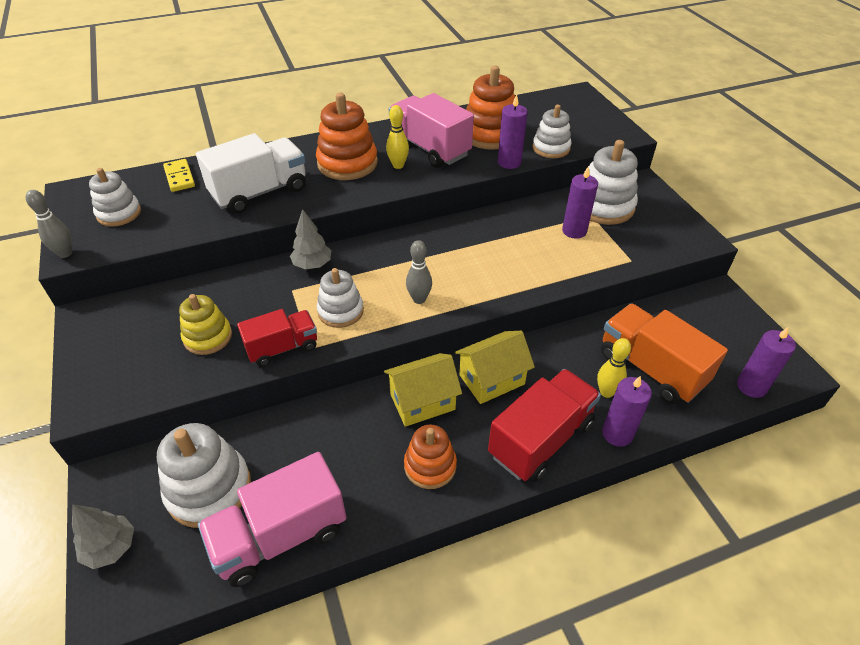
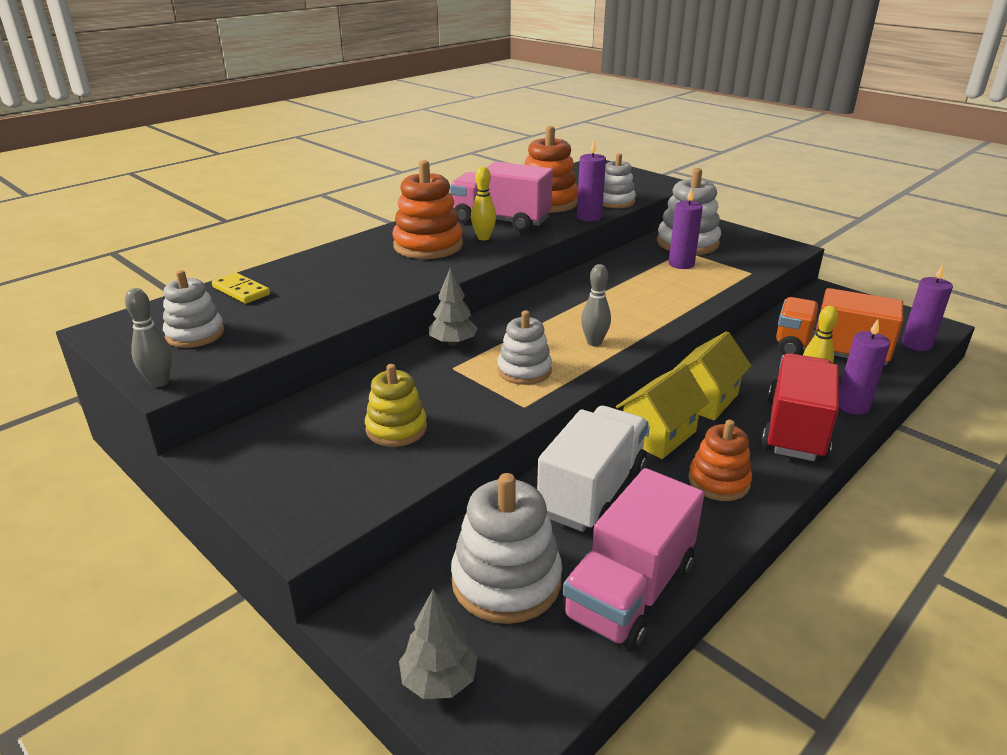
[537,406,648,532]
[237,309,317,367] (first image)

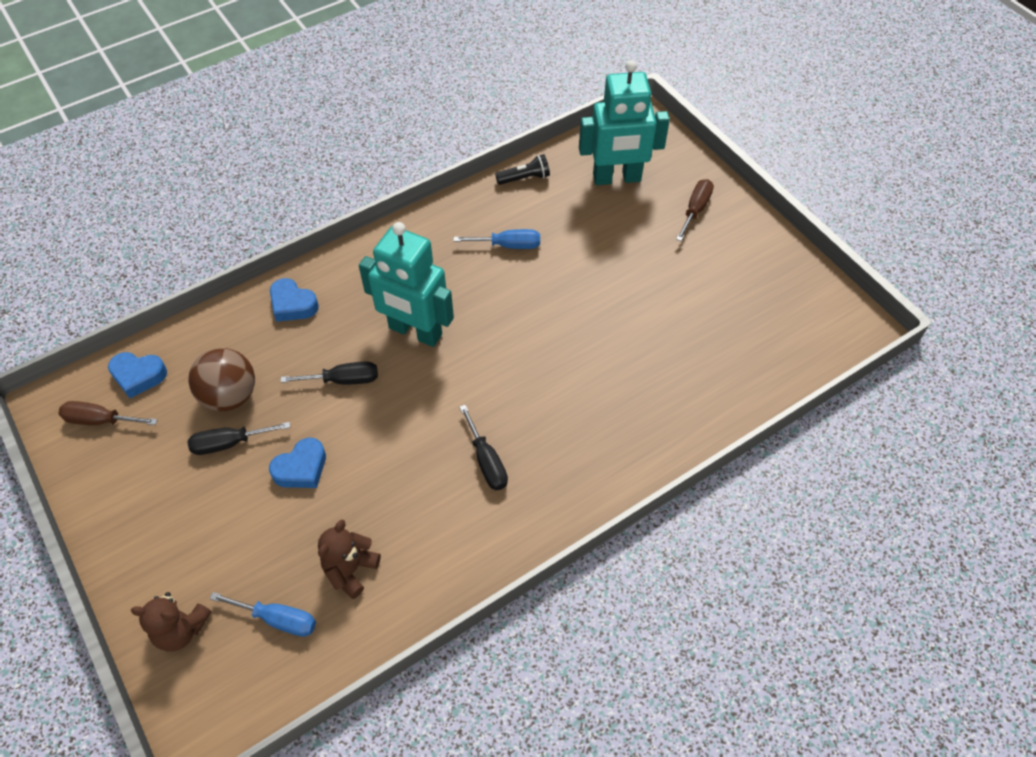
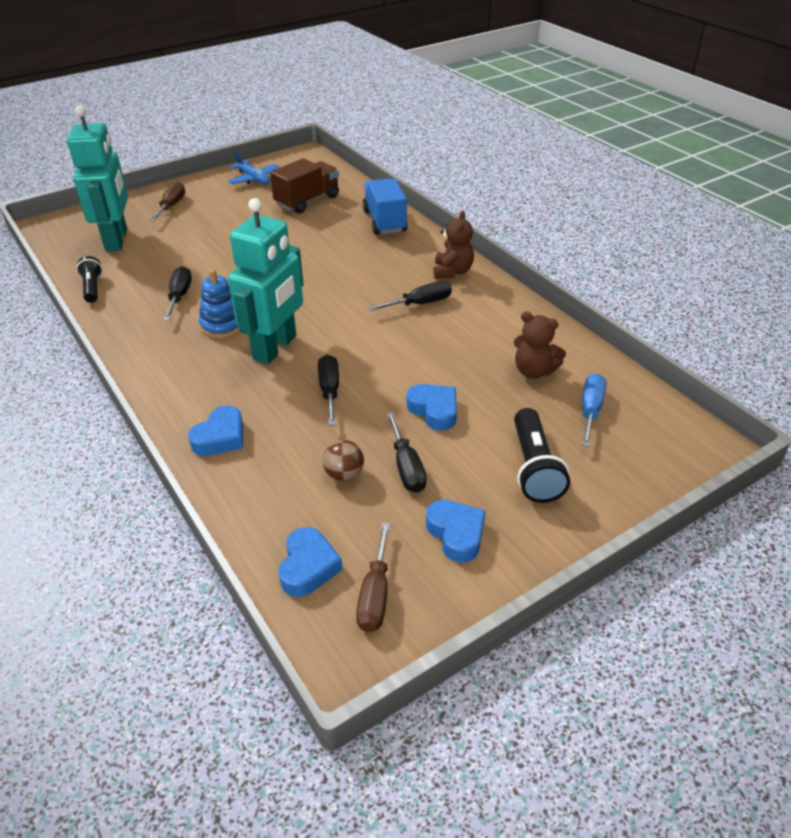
[149,182,185,221]
[163,266,192,320]
[199,269,240,338]
[228,151,279,184]
[270,158,339,214]
[323,440,364,481]
[362,179,408,235]
[426,500,486,563]
[433,211,474,279]
[514,408,570,503]

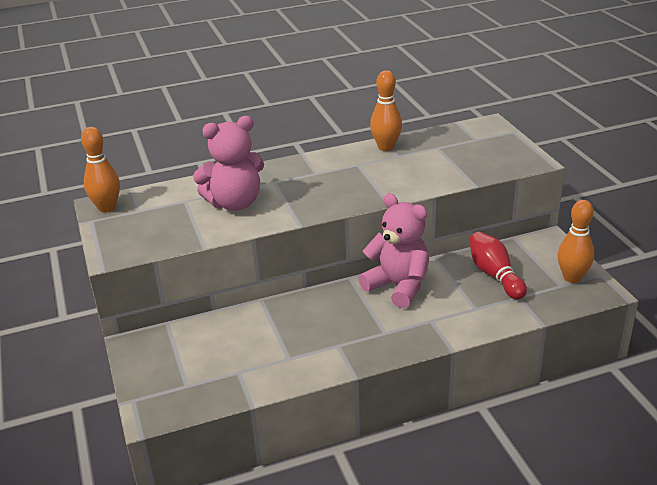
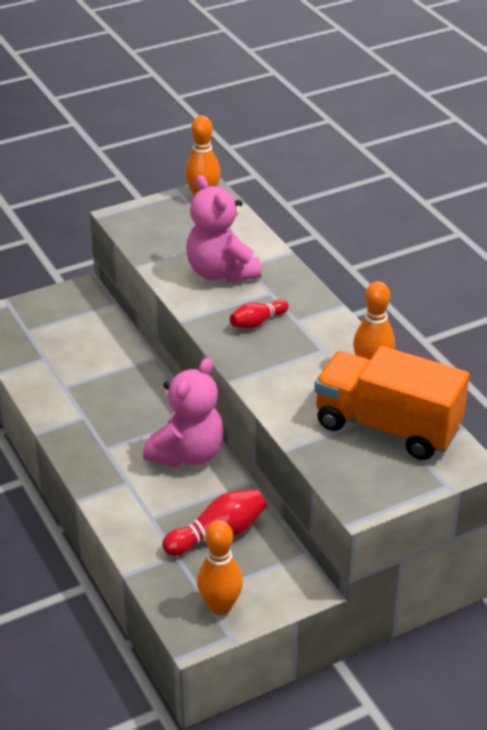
[230,299,289,329]
[314,346,470,460]

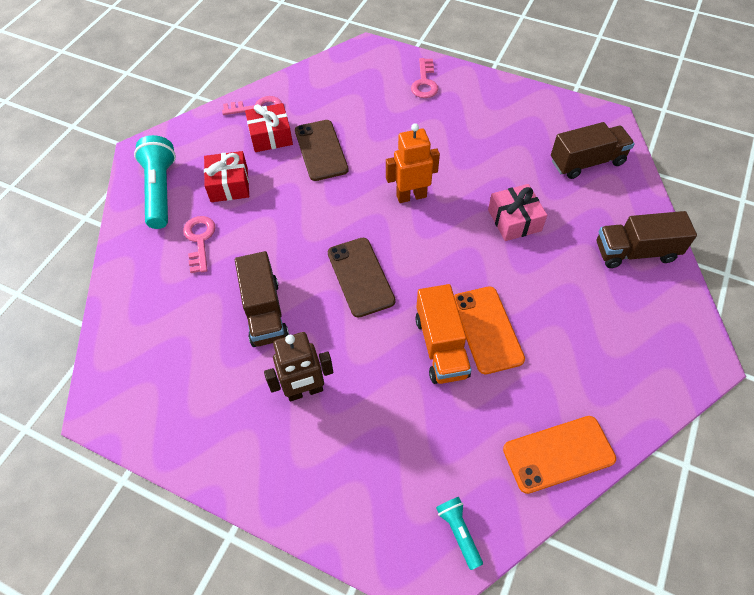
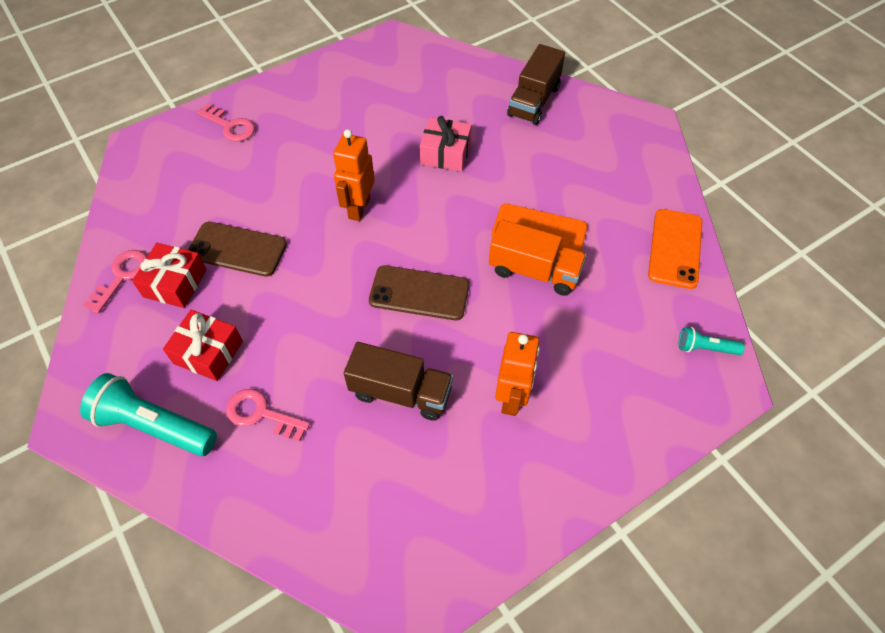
[495,332,540,416]
[551,122,635,179] (first image)

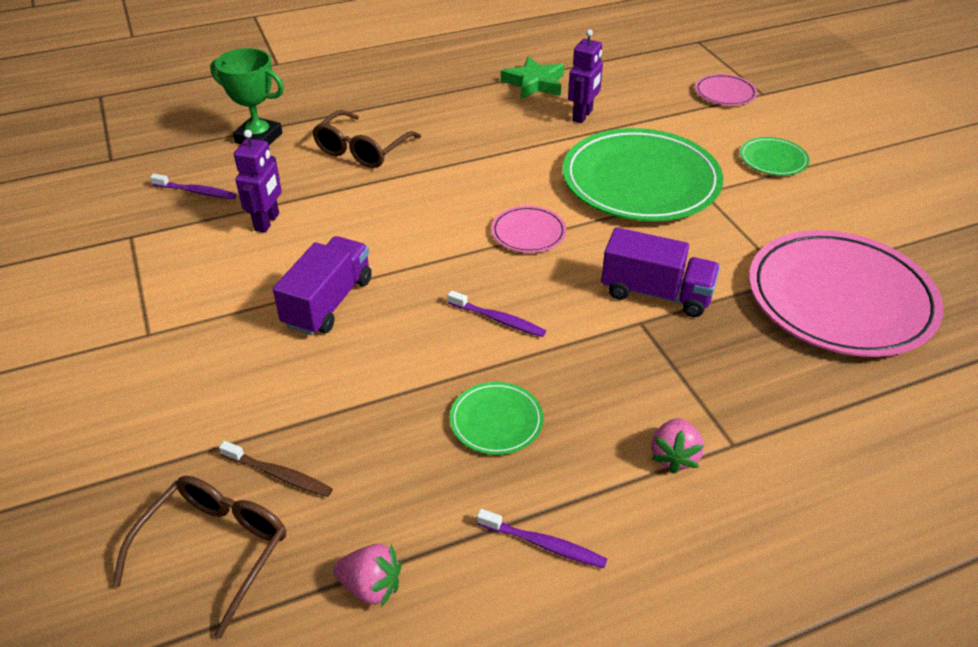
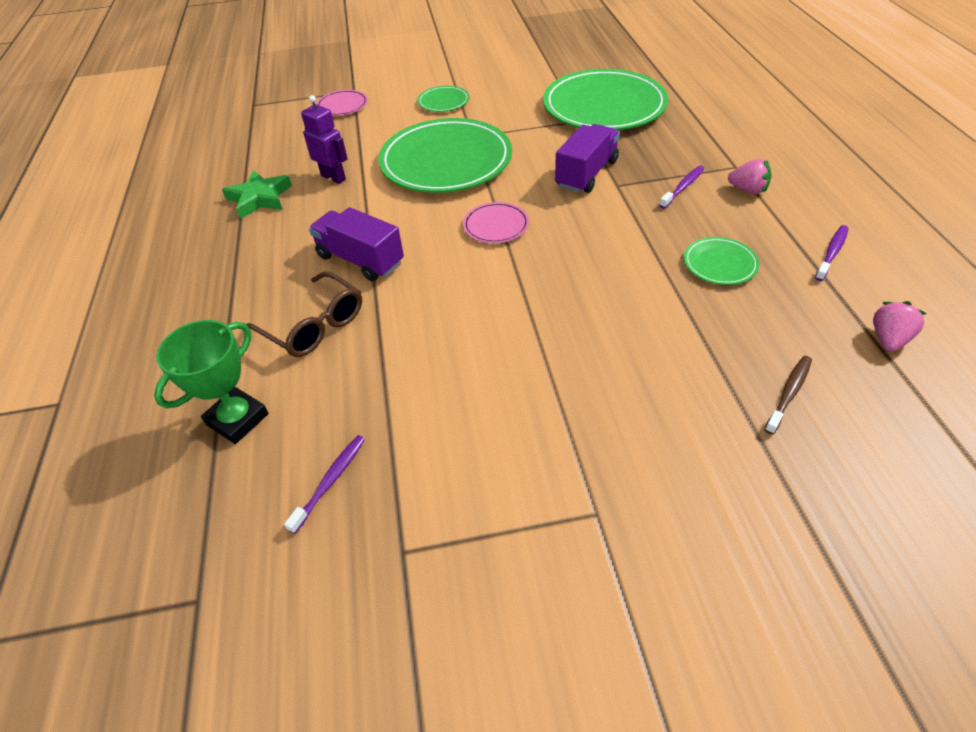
[309,207,404,281]
[543,69,668,130]
[659,165,705,209]
[112,476,286,639] (first image)
[234,130,282,233] (first image)

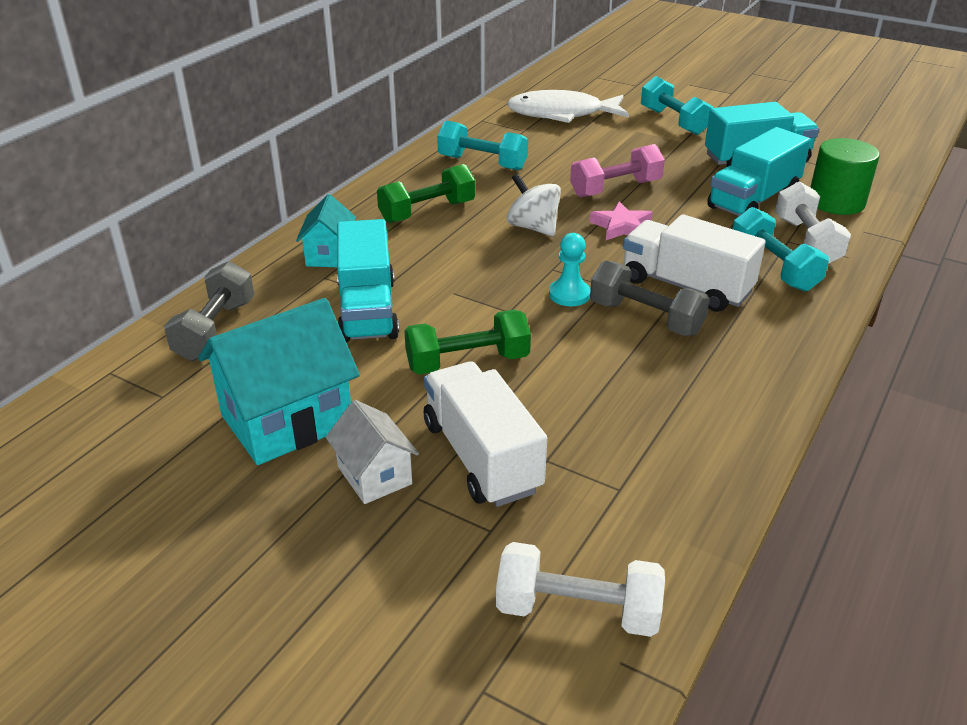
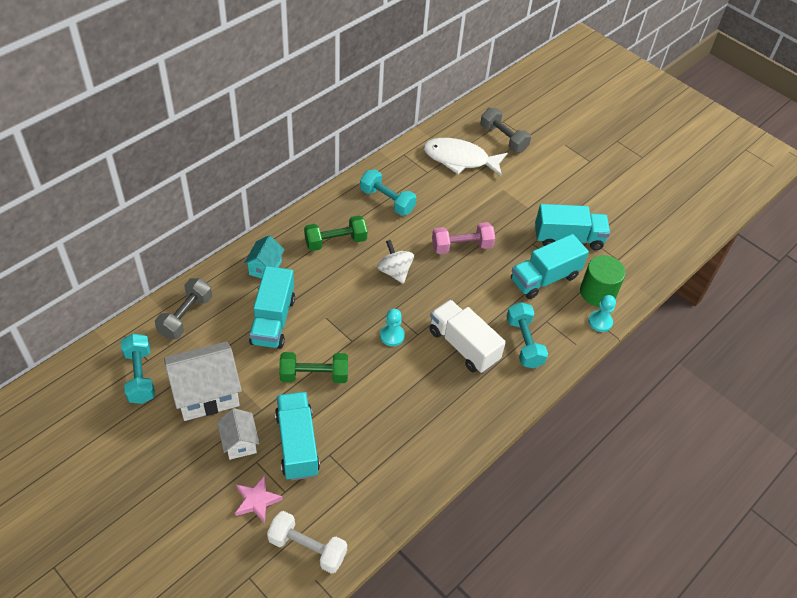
[121,334,155,404]
[164,342,242,421]
[235,475,283,523]
[275,392,320,481]
[480,108,531,152]
[588,295,616,332]
[775,181,851,264] (first image)

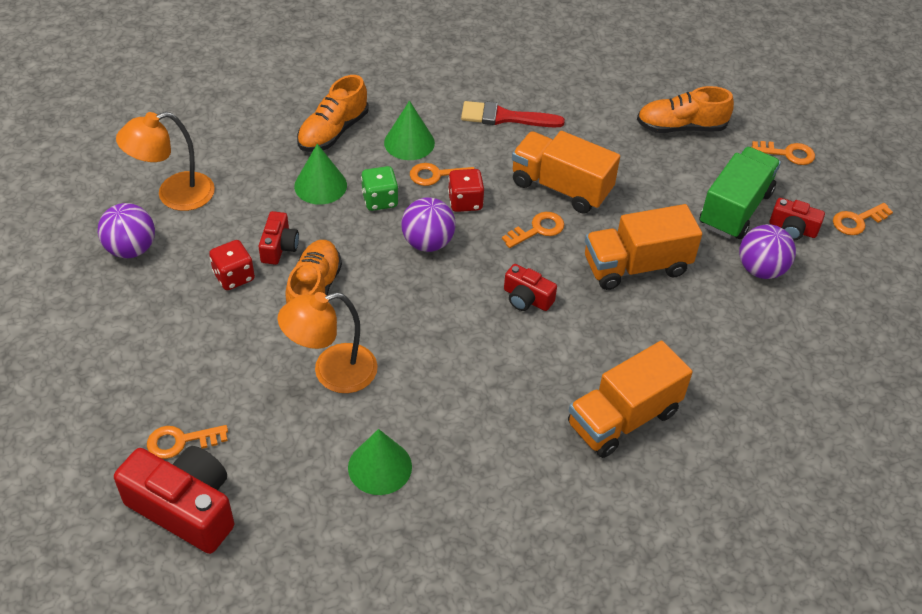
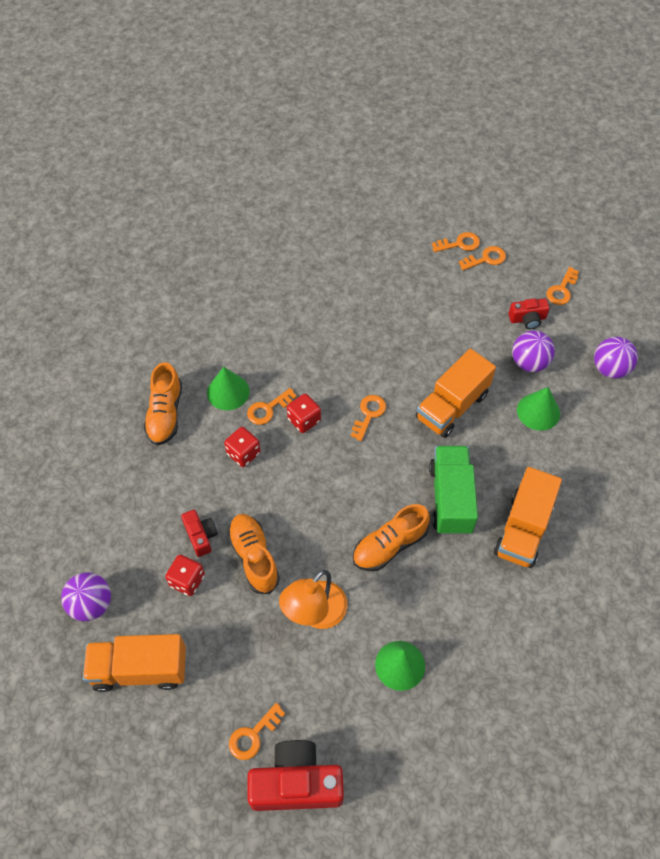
[83,634,186,692]
[224,427,261,467]
[353,504,430,571]
[429,446,478,535]
[432,232,480,252]
[517,387,560,431]
[594,337,638,379]
[116,112,215,211] (first image)
[461,101,565,127] (first image)
[504,264,557,311] (first image)

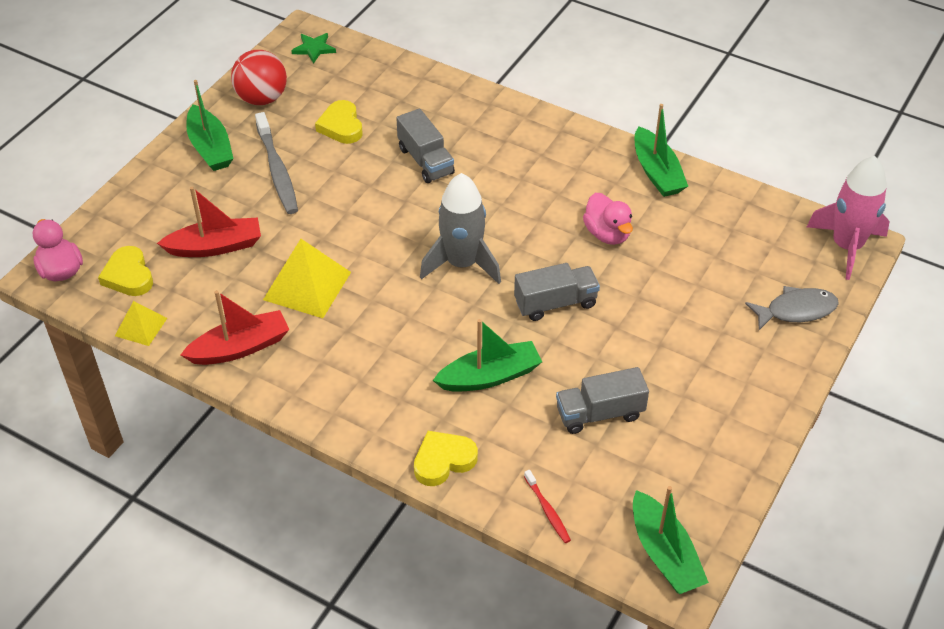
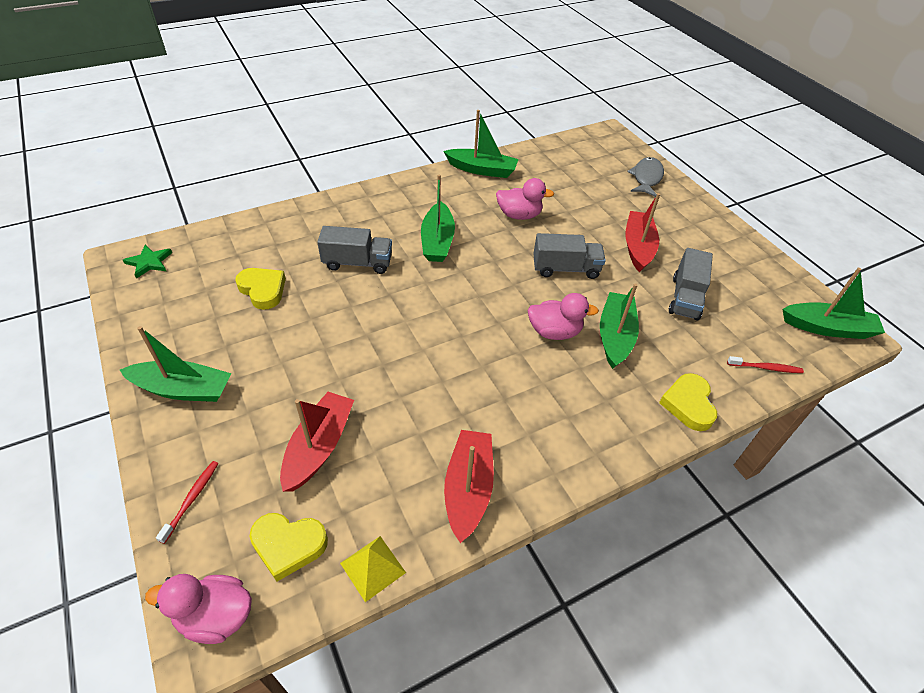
[156,461,219,544]
[235,268,286,310]
[421,175,455,262]
[527,293,599,340]
[533,233,606,279]
[625,193,660,272]
[231,50,287,105] (first image)
[255,112,298,214] (first image)
[263,239,351,318] (first image)
[420,173,501,284] (first image)
[807,156,890,280] (first image)

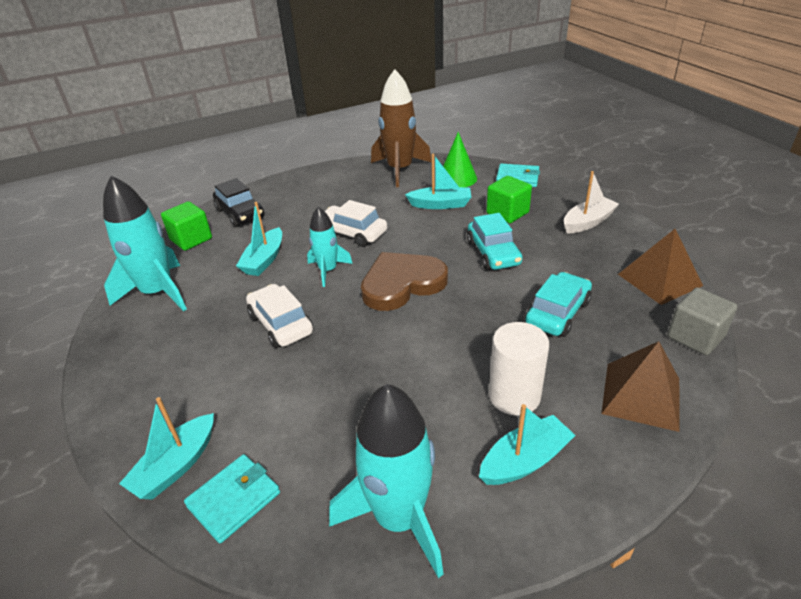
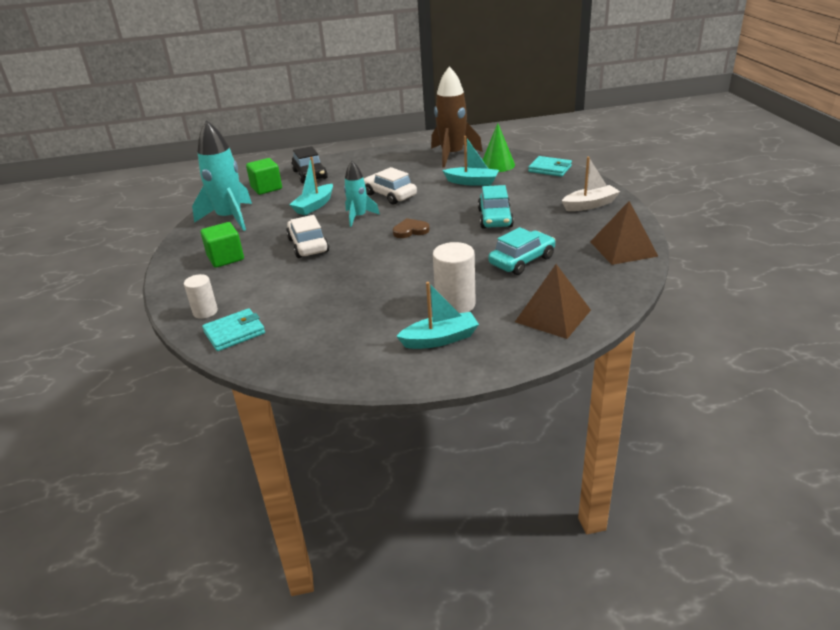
[184,274,218,319]
[200,222,244,268]
[393,218,430,238]
[329,384,444,578] (first image)
[667,287,738,355] (first image)

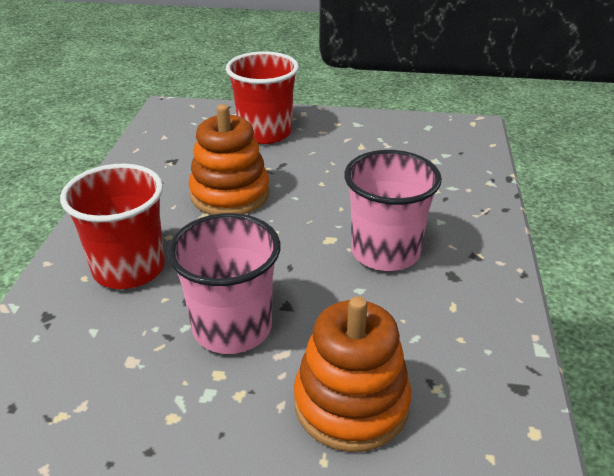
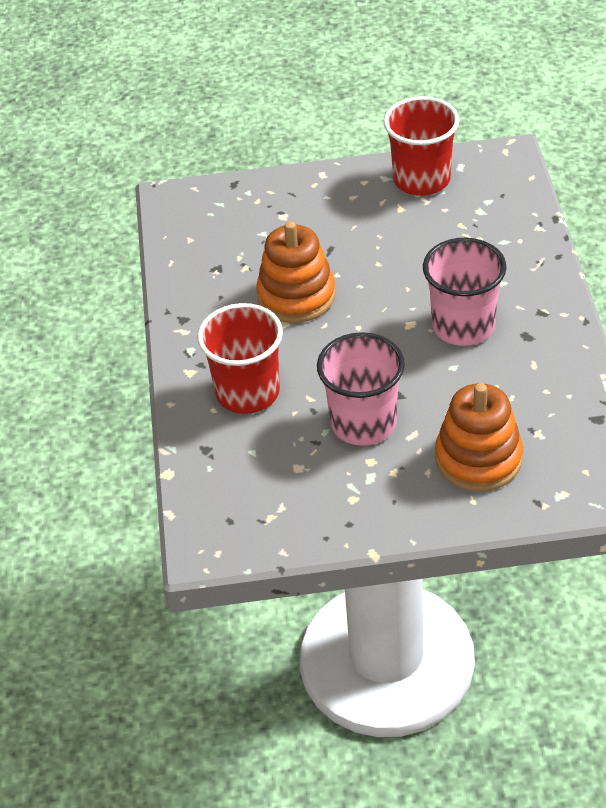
[383,96,459,196]

